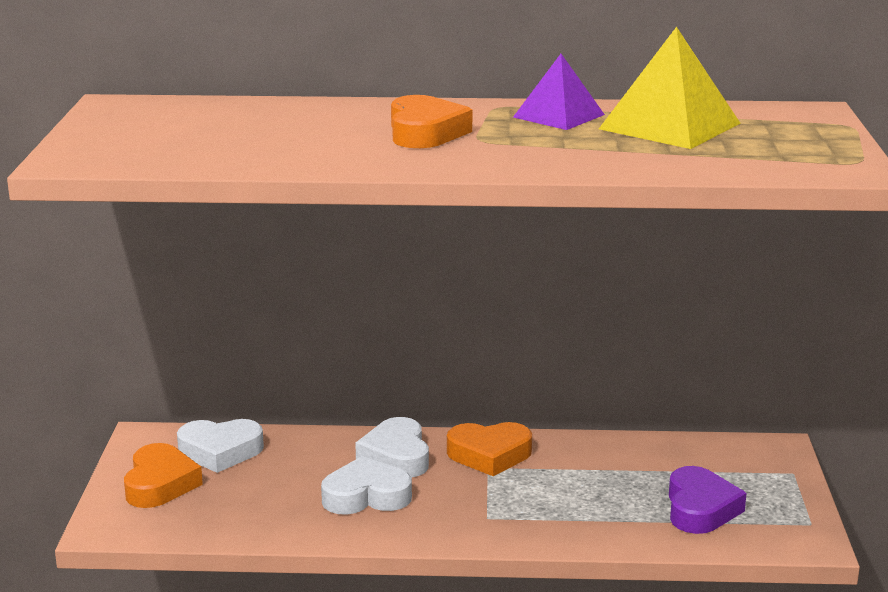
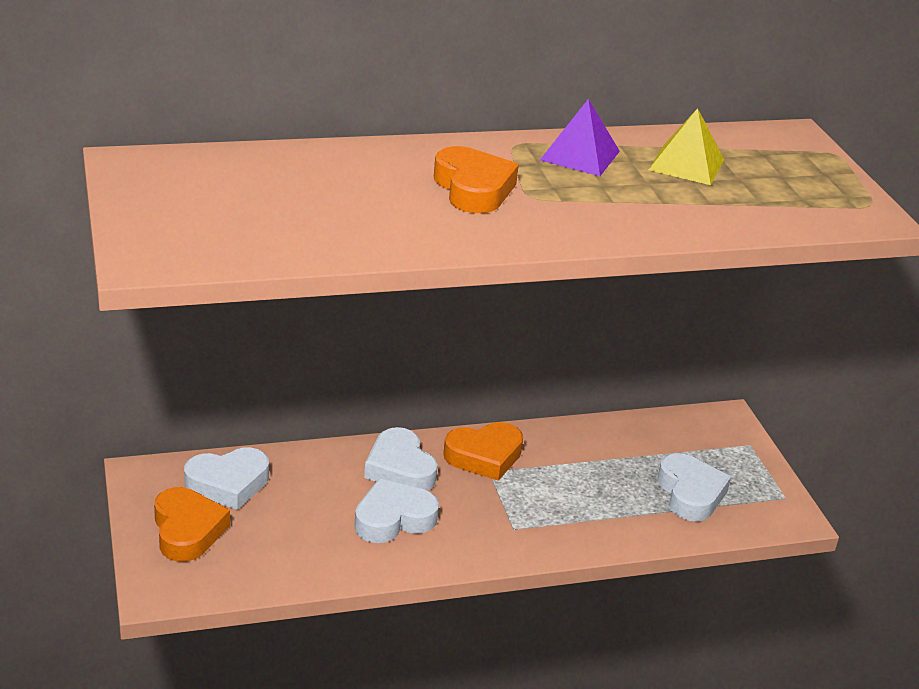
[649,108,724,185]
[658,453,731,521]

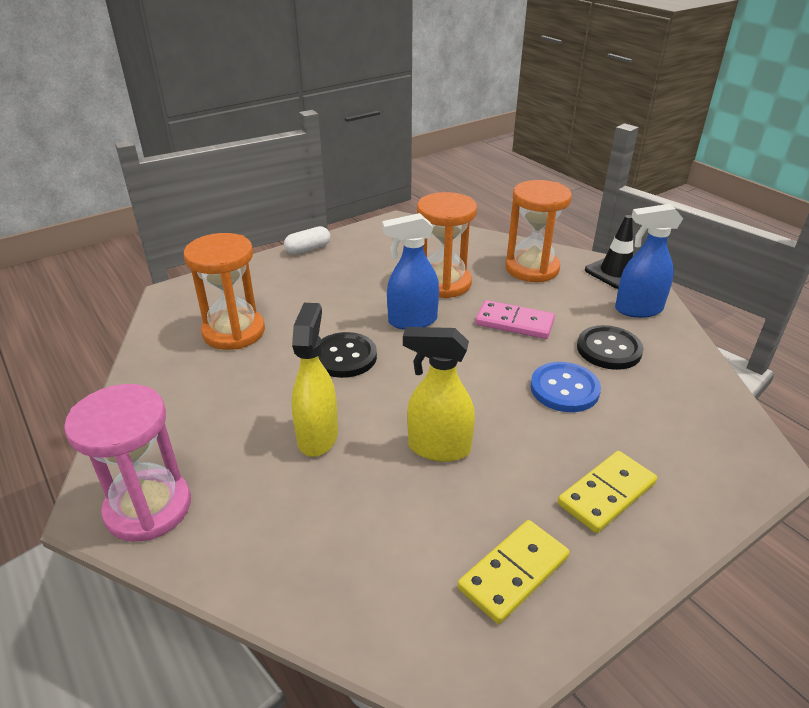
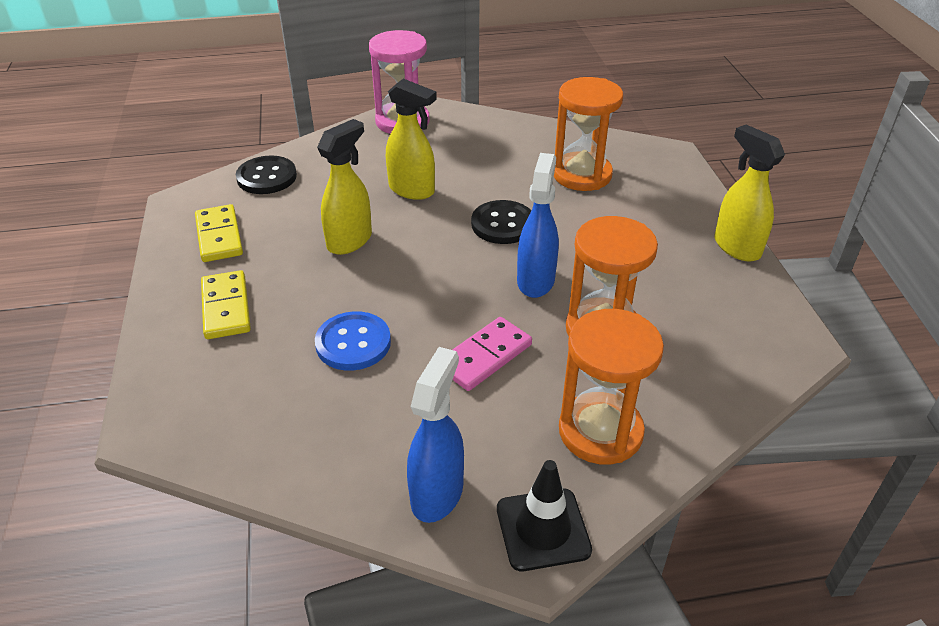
[236,155,297,194]
[714,125,785,261]

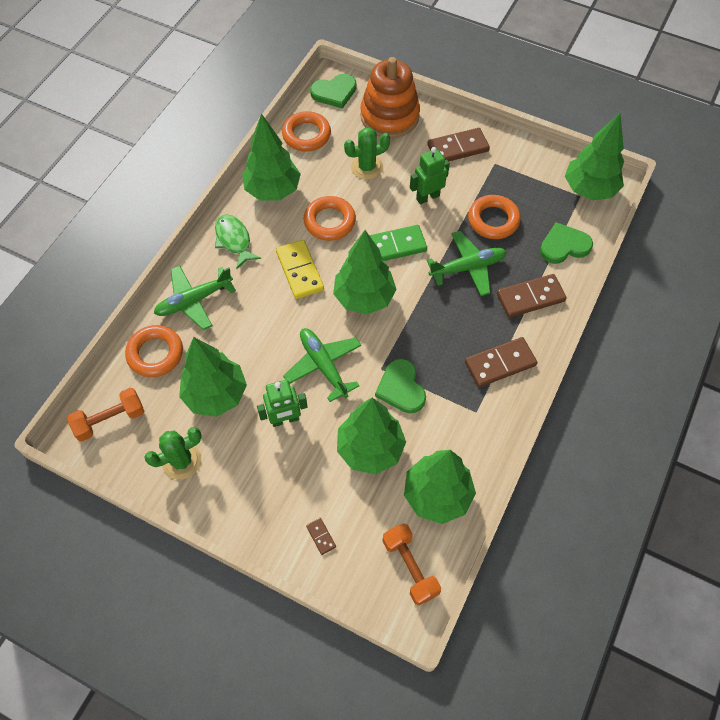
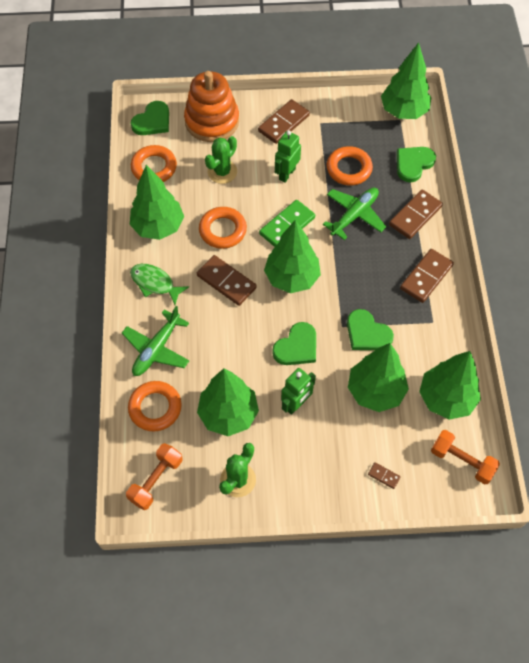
[197,255,257,306]
[272,322,316,365]

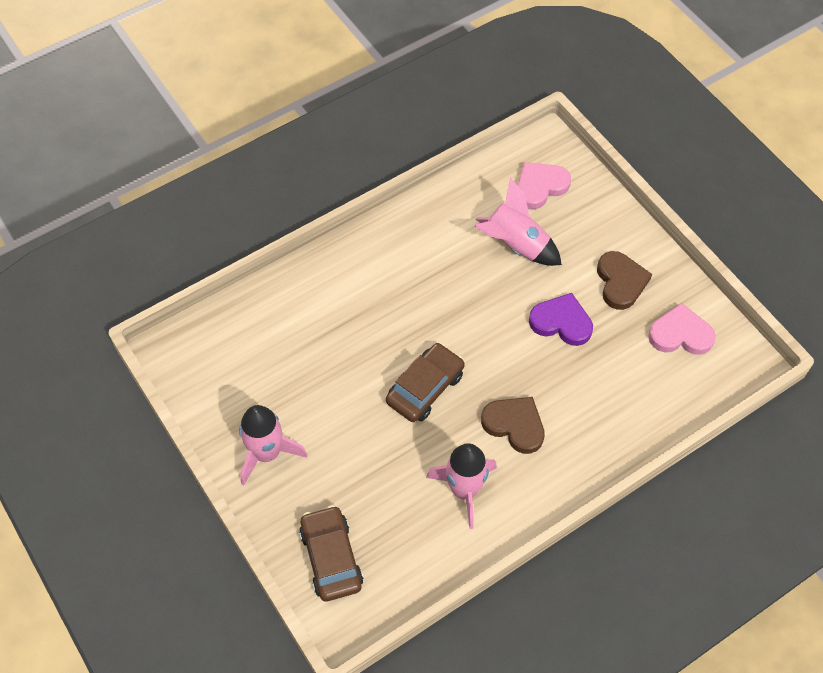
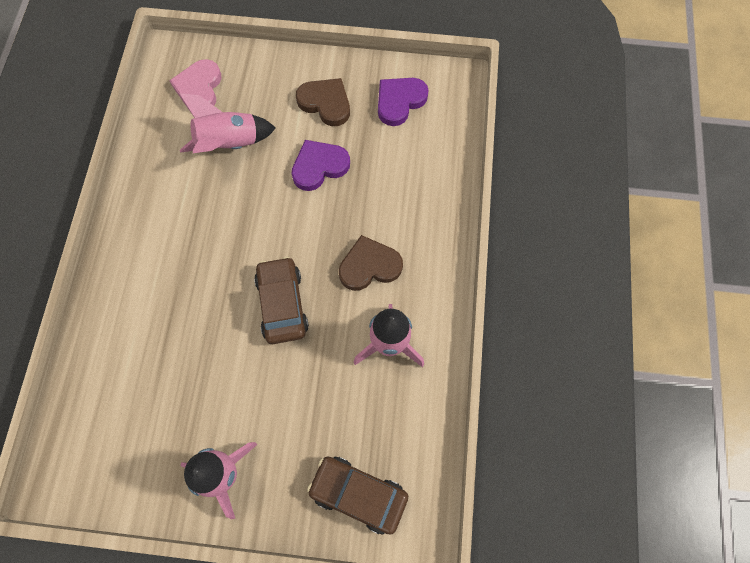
[378,78,429,126]

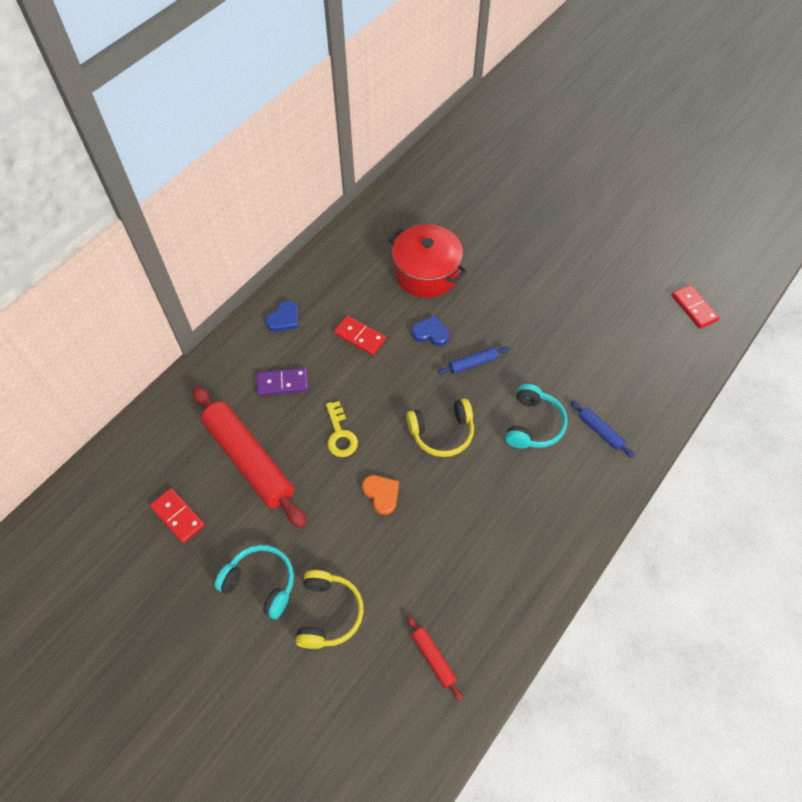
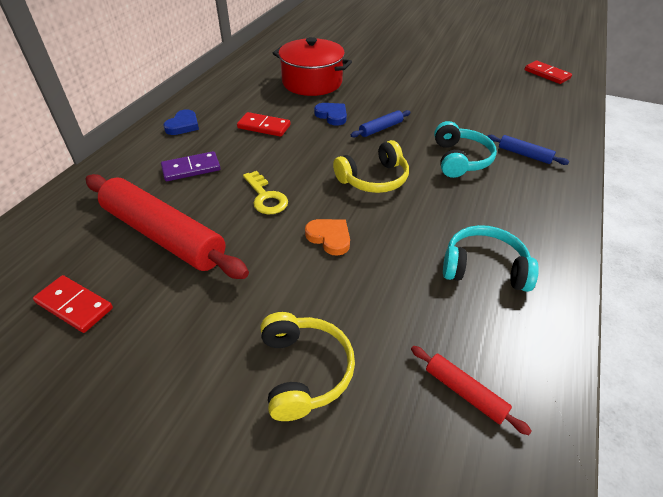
[314,103,347,126]
[443,225,539,292]

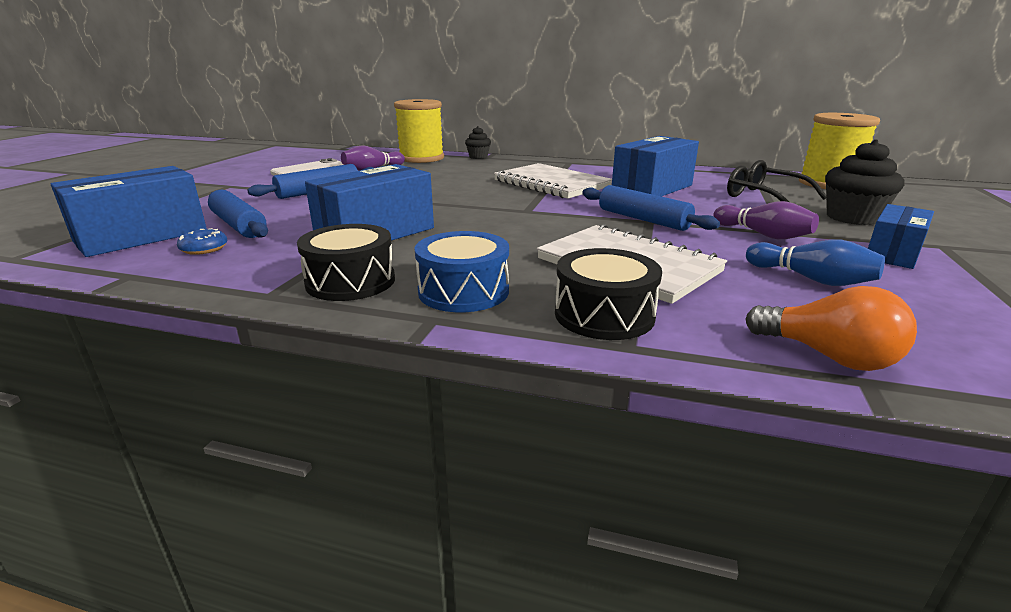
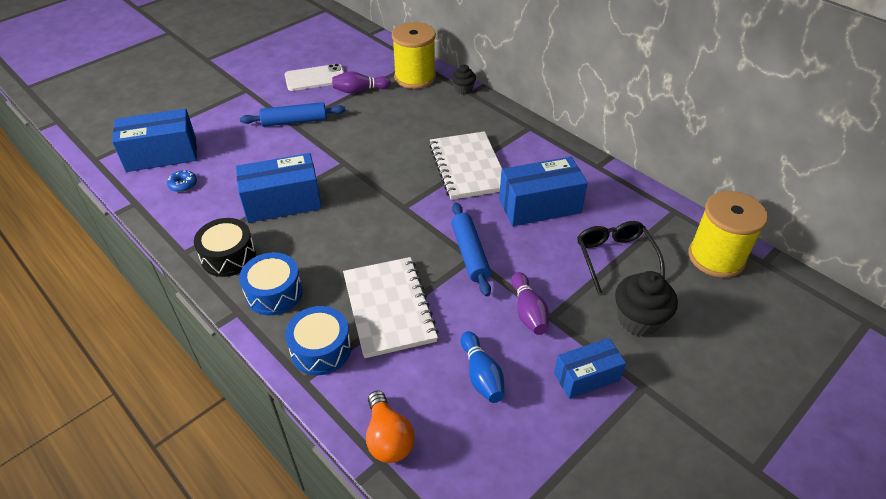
[285,306,351,375]
[208,190,268,238] (first image)

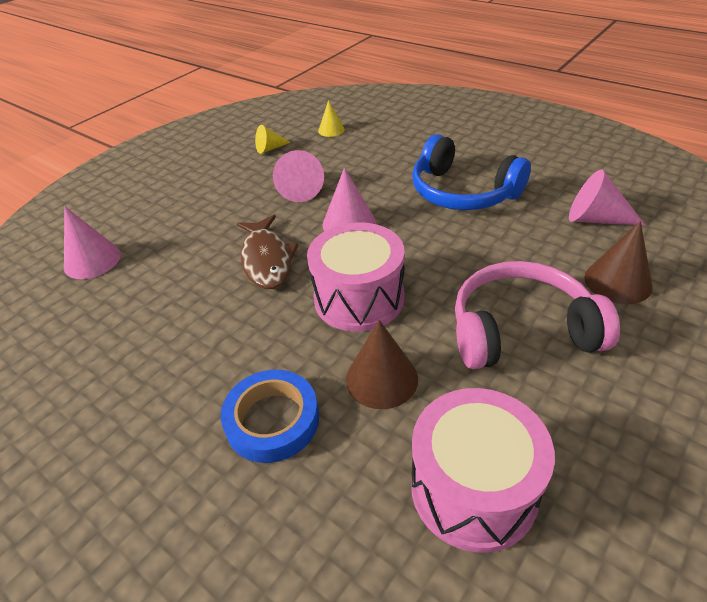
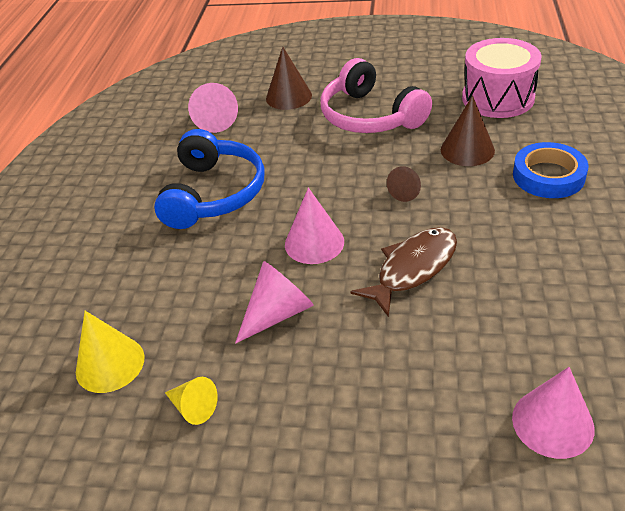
[76,311,144,393]
[387,166,421,202]

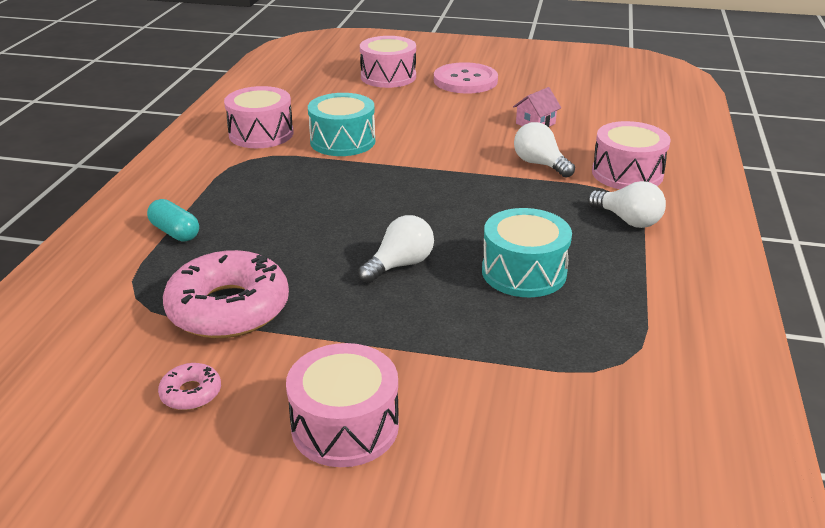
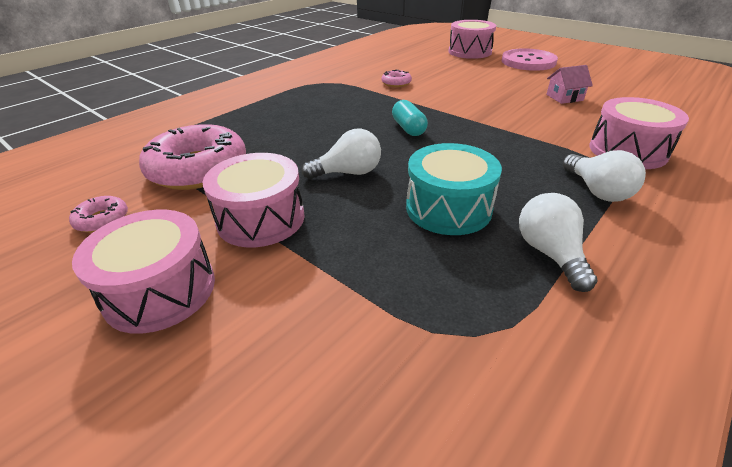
[202,153,305,247]
[381,70,412,87]
[392,100,428,136]
[519,193,597,292]

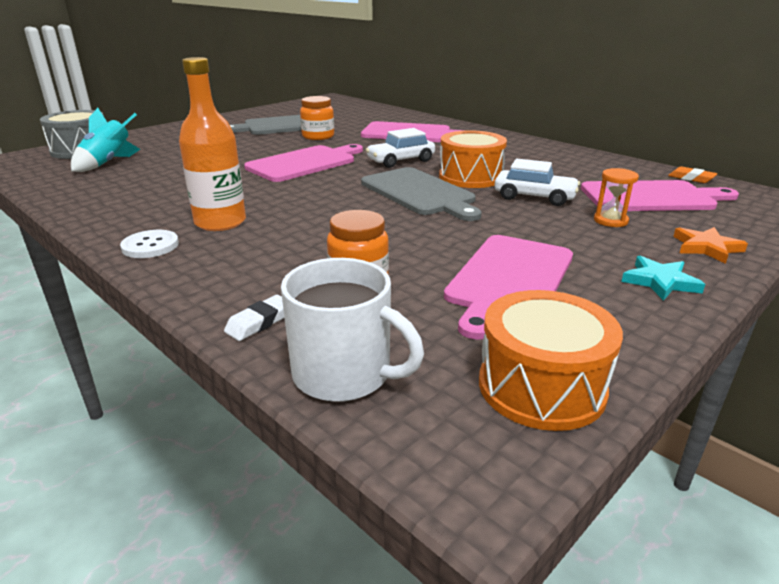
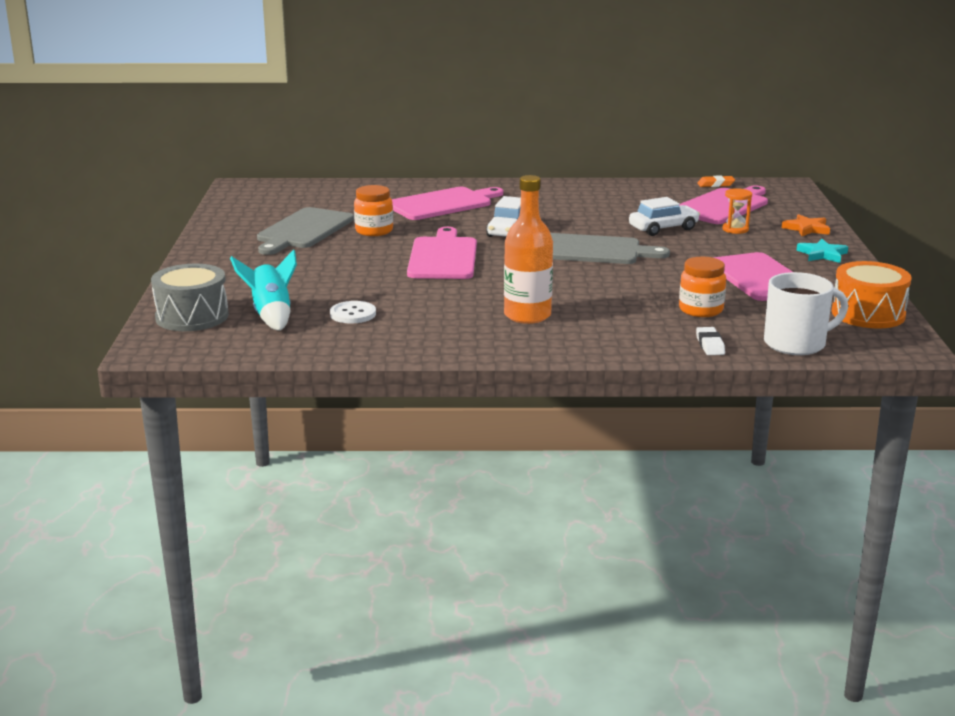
[330,301,376,324]
[439,130,507,188] (first image)

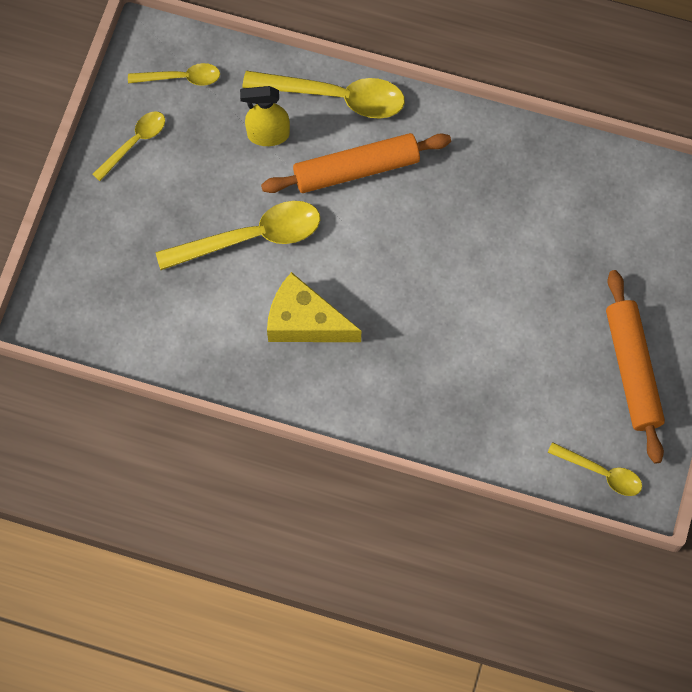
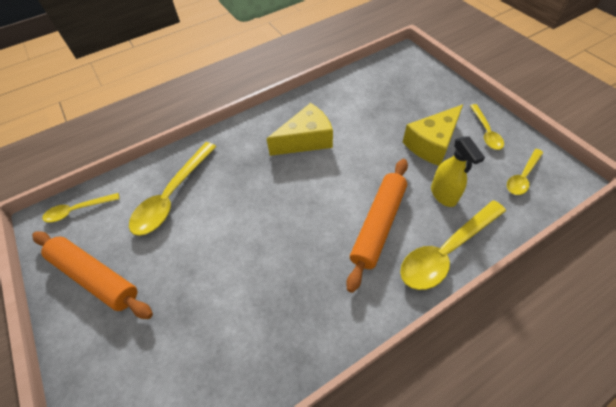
[129,142,217,236]
[403,104,463,166]
[431,136,485,207]

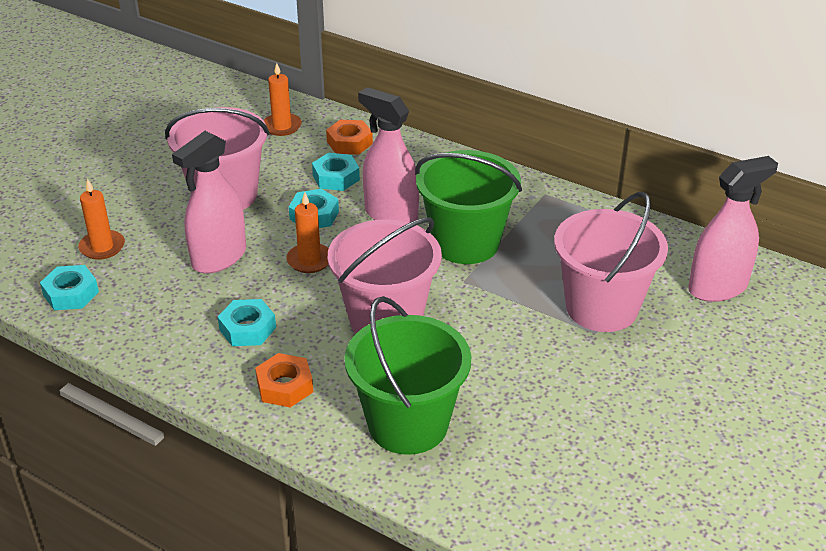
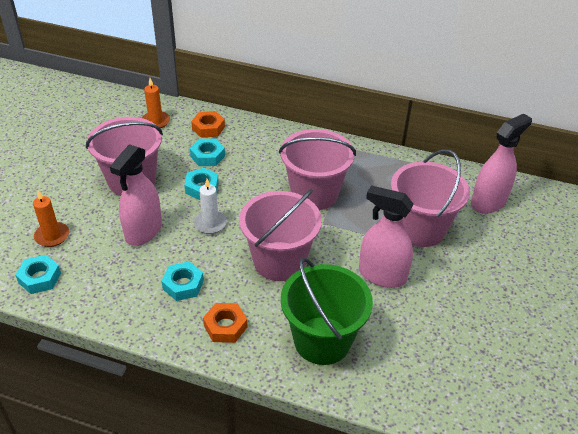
[194,179,227,234]
[279,129,356,210]
[359,185,414,288]

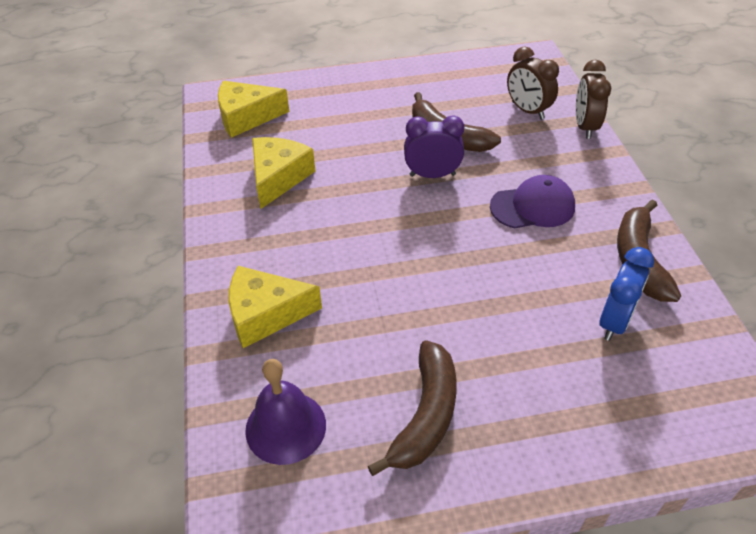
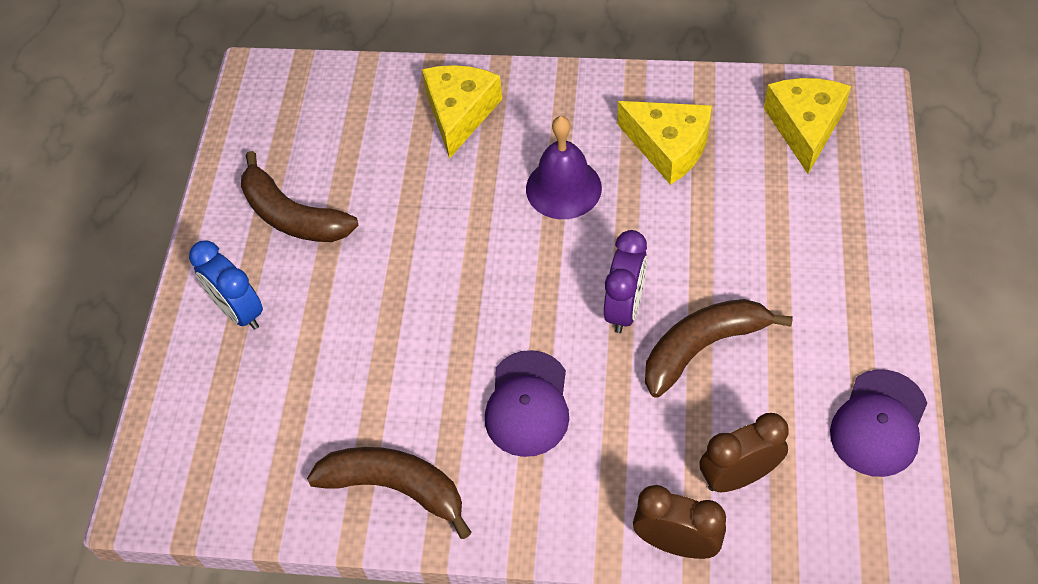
[189,240,263,330]
[526,116,602,219]
[830,369,927,477]

